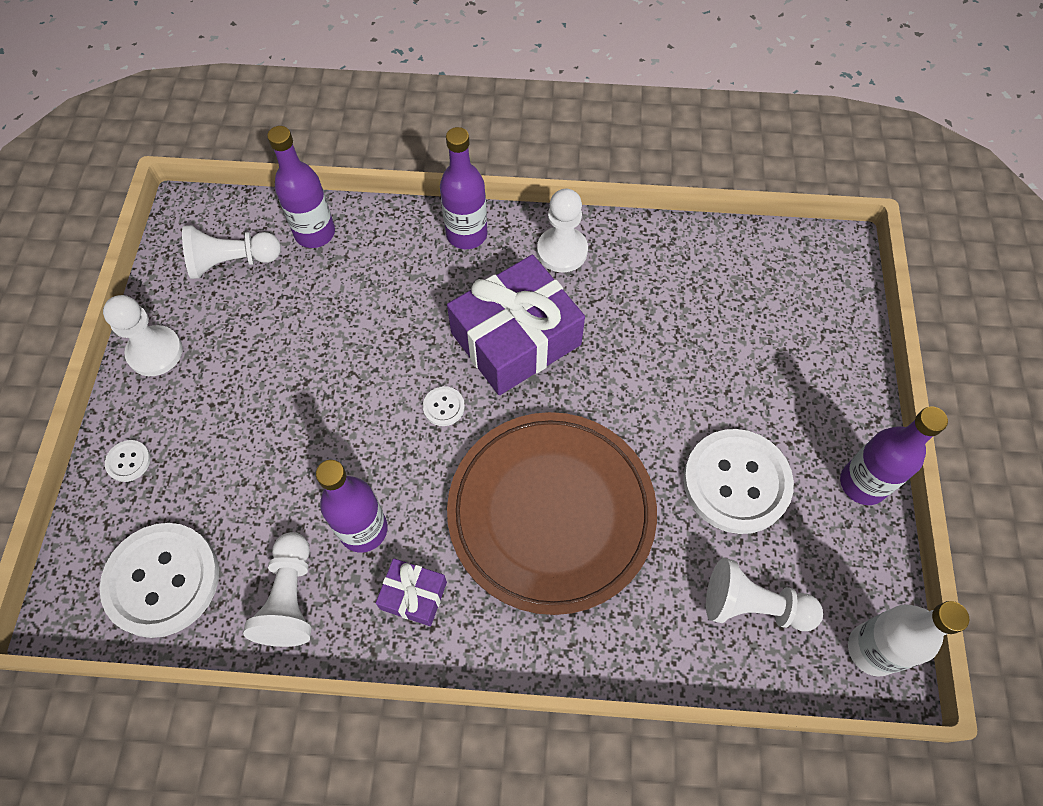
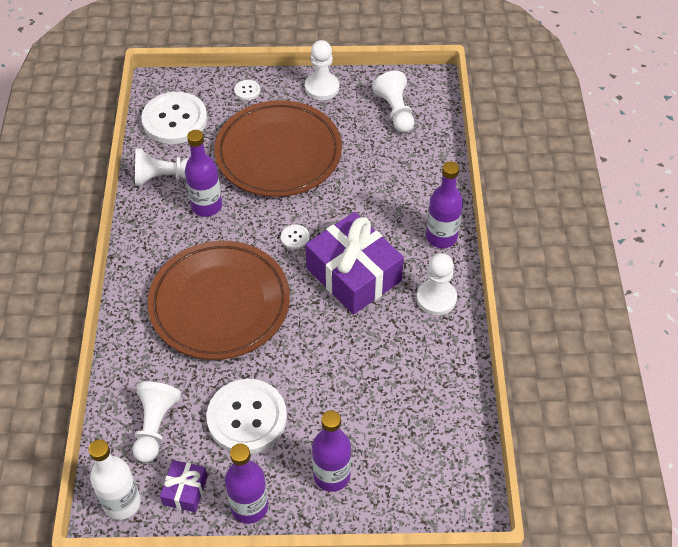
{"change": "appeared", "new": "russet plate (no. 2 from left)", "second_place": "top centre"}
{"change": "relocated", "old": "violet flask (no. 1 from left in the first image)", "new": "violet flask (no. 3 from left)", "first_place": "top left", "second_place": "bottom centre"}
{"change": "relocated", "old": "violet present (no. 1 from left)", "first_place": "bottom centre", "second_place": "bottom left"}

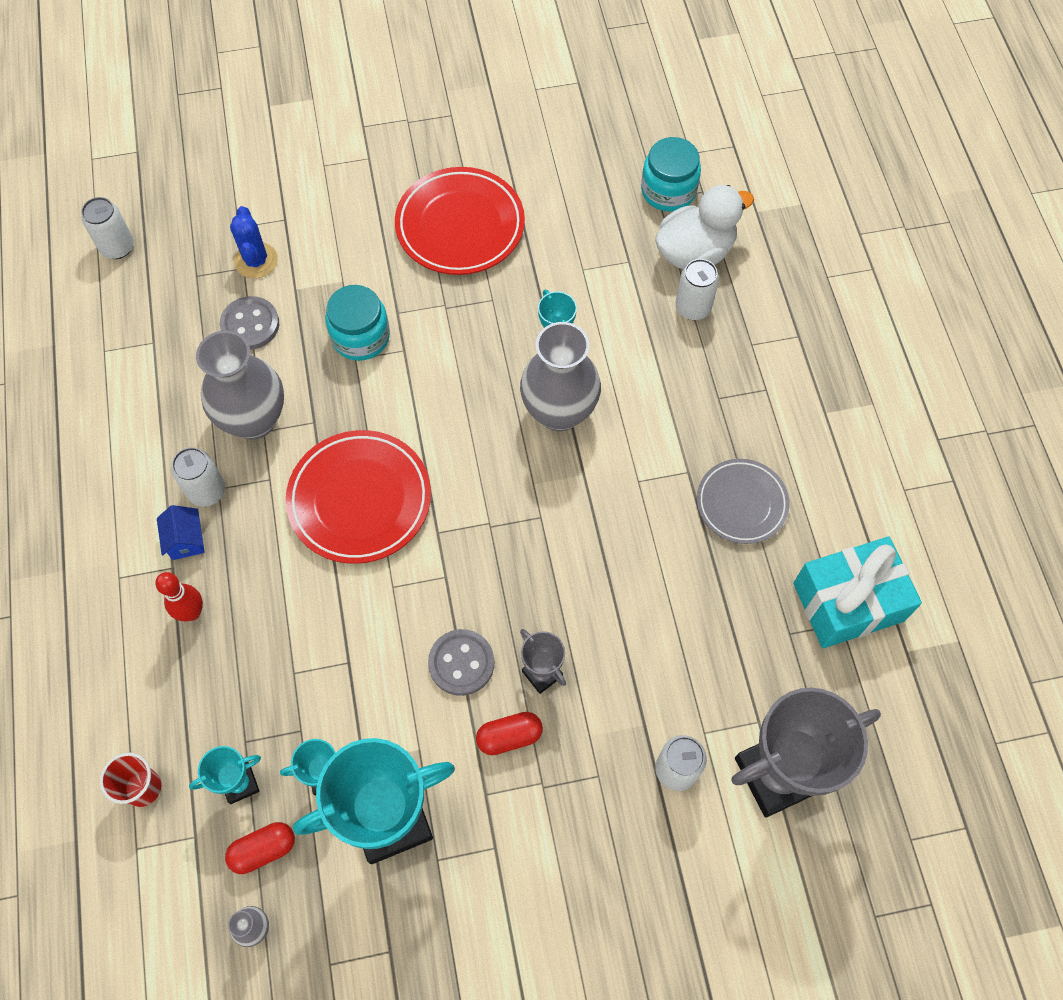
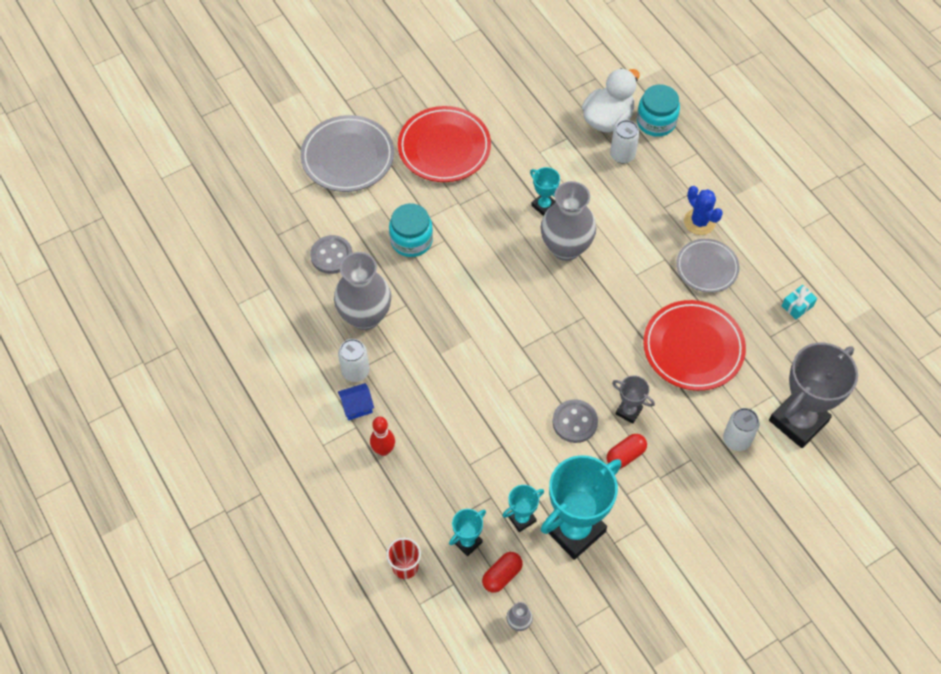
{"change": "missing", "old": "snow-white can (no. 1 from left)", "first_place": "top left"}
{"change": "appeared", "new": "grey plate (no. 1 from left)", "second_place": "top centre"}
{"change": "relocated", "old": "royal blue cactus", "first_place": "top left", "second_place": "top right"}
{"change": "relocated", "old": "crimson plate (no. 1 from left in the first image)", "new": "crimson plate (no. 2 from left)", "first_place": "centre", "second_place": "middle right"}
{"change": "relocated", "old": "aqua jar (no. 2 from left)", "first_place": "top centre", "second_place": "top right"}
{"change": "spun", "old": "royal blue house", "first_place": "middle left", "second_place": "centre", "degrees": -75}
{"change": "size", "old": "aqua present", "first_place": "middle right", "second_place": "middle right", "factor": 0.42}

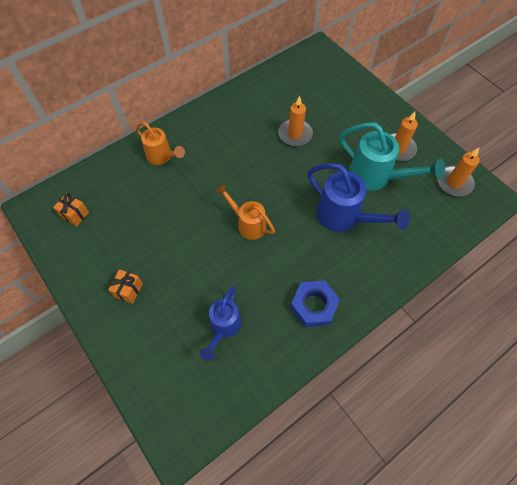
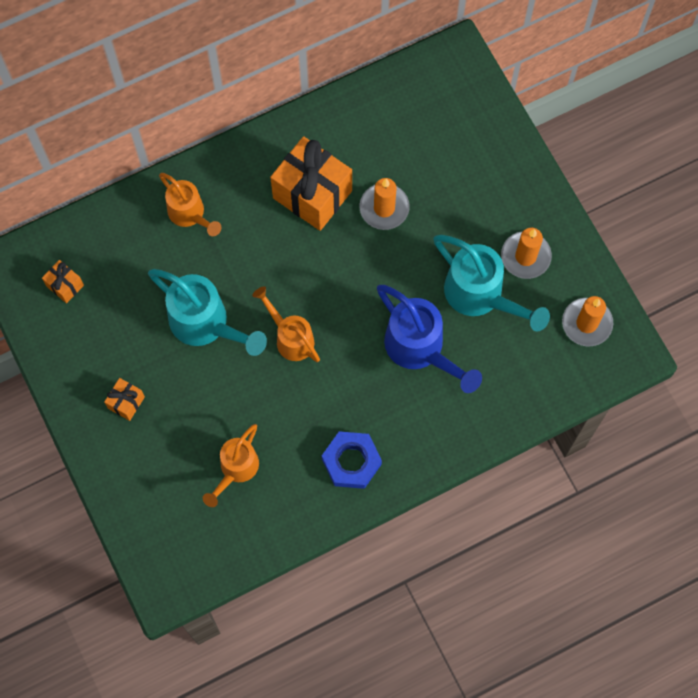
{"change": "appeared", "new": "aqua watering can (no. 1 from left)", "second_place": "middle left"}
{"change": "appeared", "new": "bright orange present (no. 3 from left)", "second_place": "top centre"}
{"change": "colour", "old": "royal blue watering can (no. 1 from left)", "new": "bright orange watering can (no. 2 from left)", "first_place": "centre", "second_place": "middle left"}

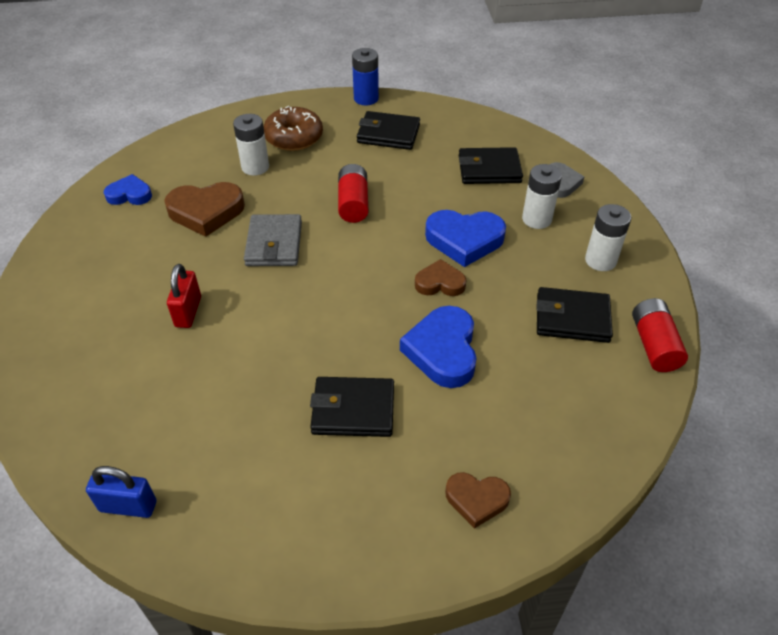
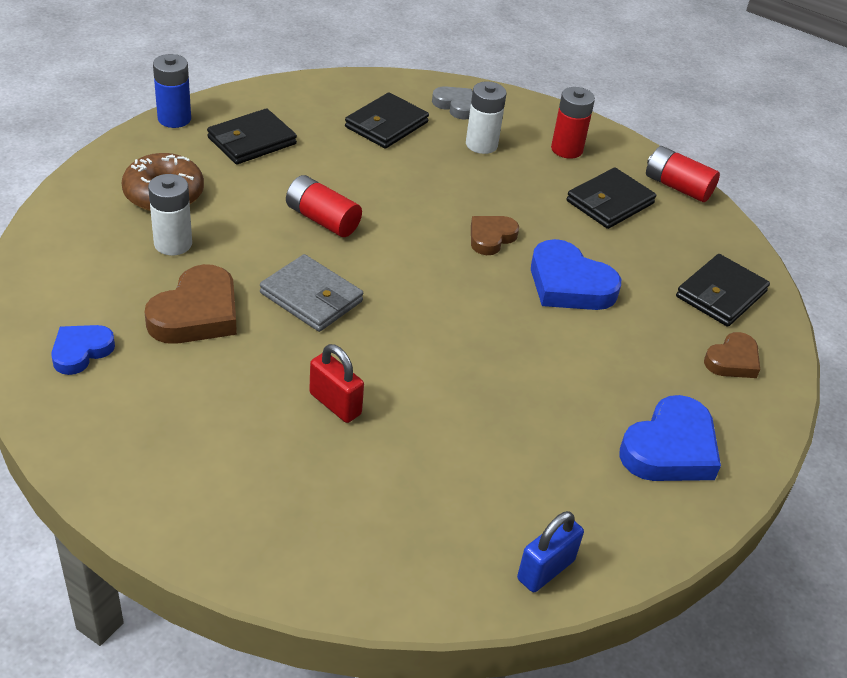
{"change": "relocated", "old": "ebony wallet (no. 1 from left in the first image)", "new": "ebony wallet (no. 4 from left)", "first_place": "centre", "second_place": "middle right"}
{"change": "relocated", "old": "royal blue heart shape (no. 3 from left)", "first_place": "centre", "second_place": "middle right"}
{"change": "colour", "old": "snow-white power cell (no. 3 from left)", "new": "crimson power cell (no. 2 from left)", "first_place": "middle right", "second_place": "top right"}

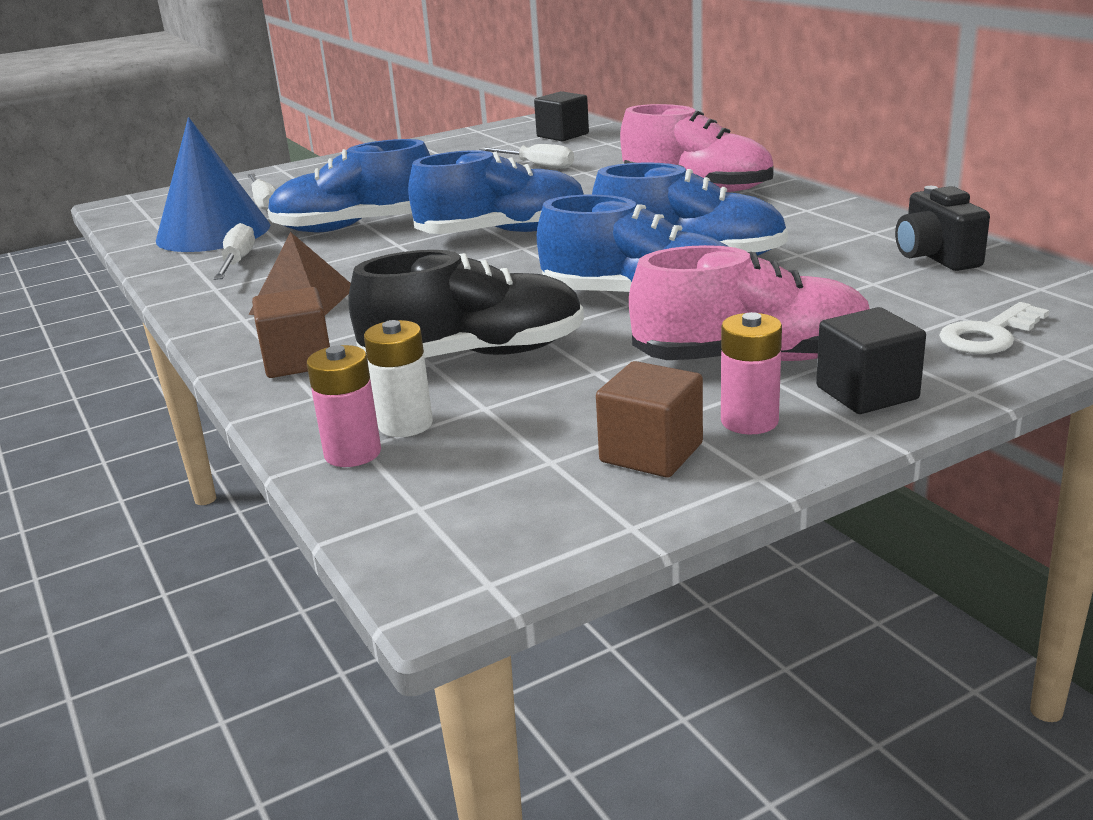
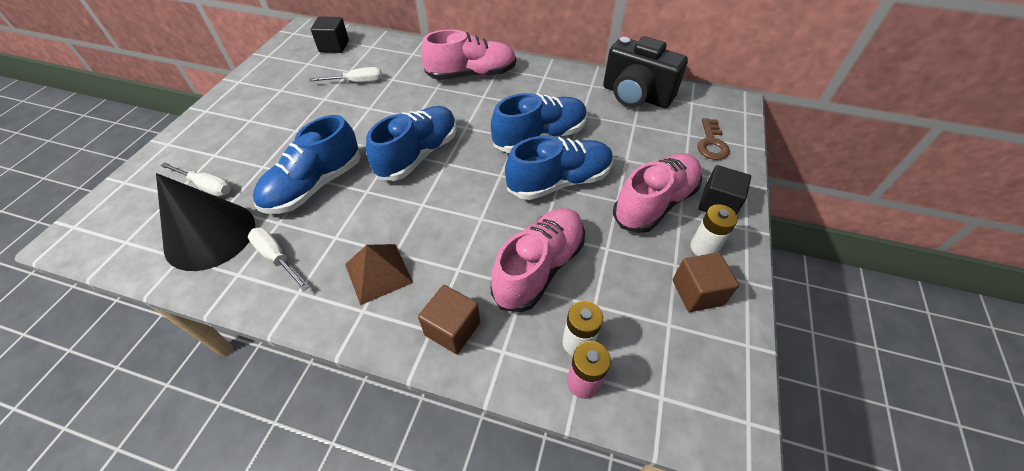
{"change": "colour", "old": "royal blue cone shape", "new": "ebony cone shape", "first_place": "top left", "second_place": "middle left"}
{"change": "colour", "old": "ebony sneaker", "new": "rose-pink sneaker (no. 2 from left)", "first_place": "centre", "second_place": "centre"}
{"change": "colour", "old": "rose-pink power cell (no. 2 from left)", "new": "snow-white power cell (no. 2 from left)", "first_place": "middle right", "second_place": "middle right"}
{"change": "colour", "old": "snow-white latchkey", "new": "russet latchkey", "first_place": "middle right", "second_place": "top right"}
{"change": "size", "old": "ebony camera", "first_place": "top right", "second_place": "top centre", "factor": 1.64}

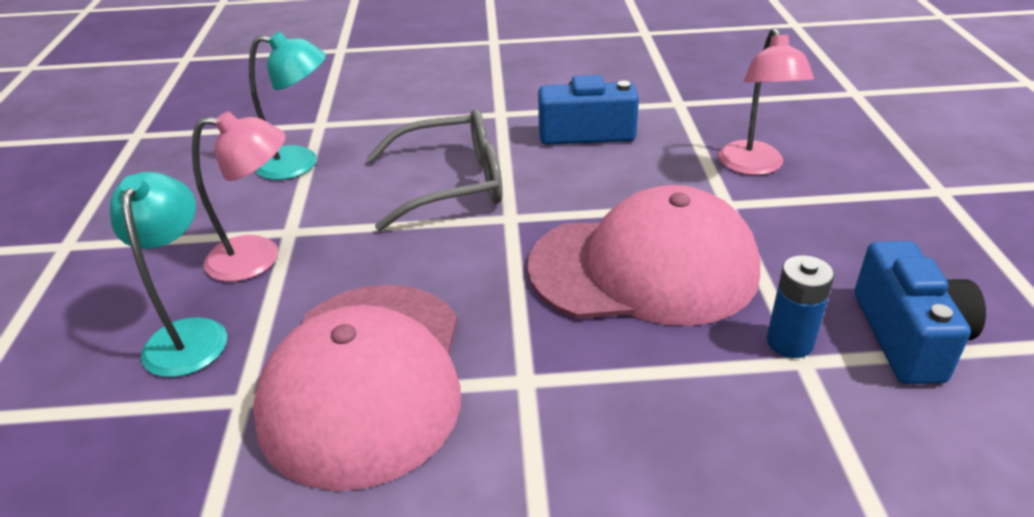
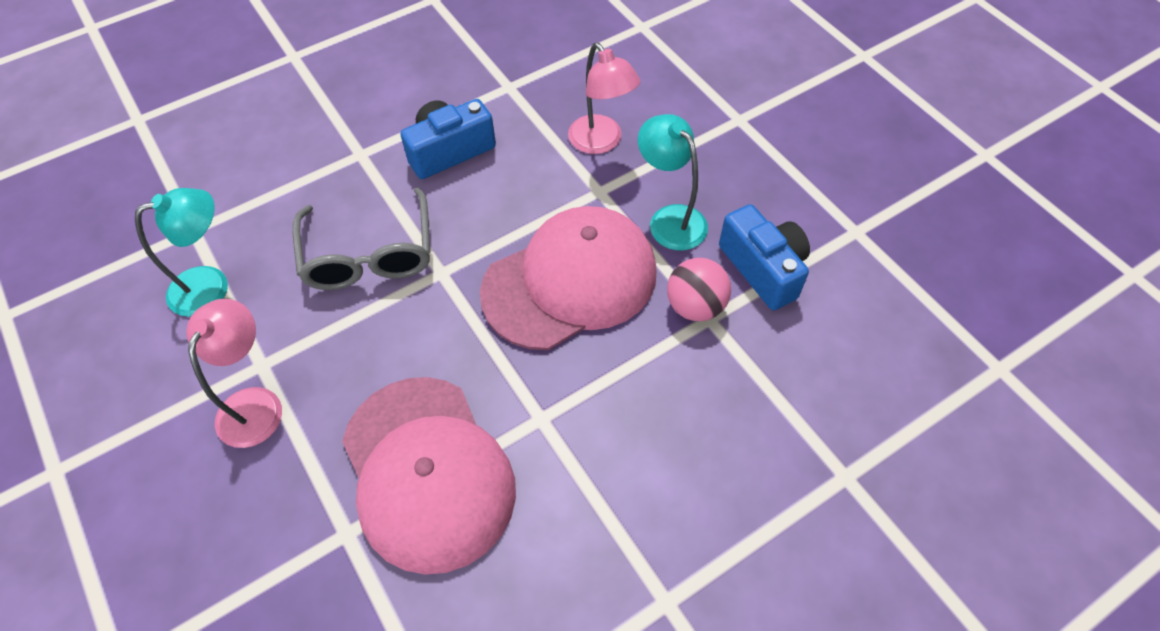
{"change": "relocated", "old": "aqua lamp (no. 1 from left in the first image)", "new": "aqua lamp (no. 2 from left)", "first_place": "middle left", "second_place": "top centre"}
{"change": "exchanged", "old": "royal blue power cell", "new": "rose-pink play ball", "first_place": "middle right", "second_place": "centre"}
{"change": "spun", "old": "rose-pink lamp (no. 1 from left)", "first_place": "middle left", "second_place": "middle left", "degrees": -45}
{"change": "spun", "old": "grey glasses", "first_place": "top centre", "second_place": "middle left", "degrees": 120}

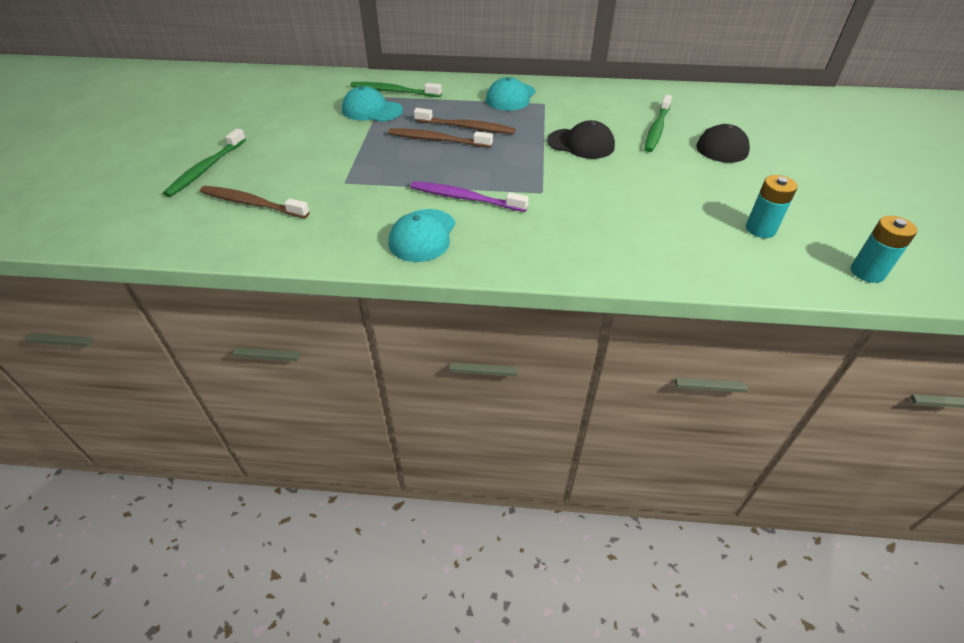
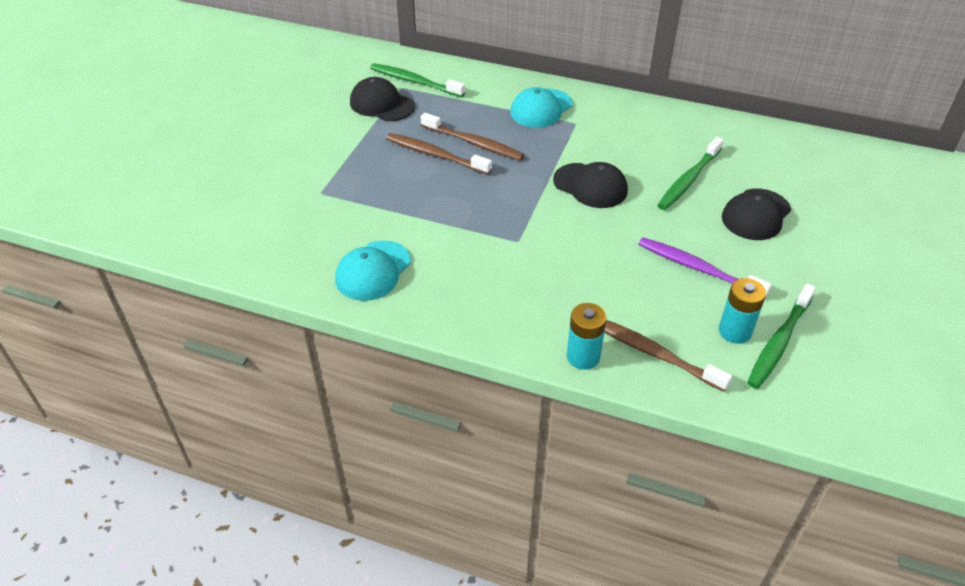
{"change": "relocated", "old": "green toothbrush (no. 1 from left in the first image)", "new": "green toothbrush (no. 3 from left)", "first_place": "top left", "second_place": "middle right"}
{"change": "relocated", "old": "russet toothbrush (no. 1 from left in the first image)", "new": "russet toothbrush (no. 3 from left)", "first_place": "top left", "second_place": "middle right"}
{"change": "relocated", "old": "violet toothbrush", "first_place": "top centre", "second_place": "middle right"}
{"change": "relocated", "old": "aqua power cell (no. 2 from left in the first image)", "new": "aqua power cell (no. 1 from left)", "first_place": "middle right", "second_place": "centre"}
{"change": "colour", "old": "aqua baseball cap (no. 1 from left)", "new": "ebony baseball cap (no. 1 from left)", "first_place": "top centre", "second_place": "top centre"}

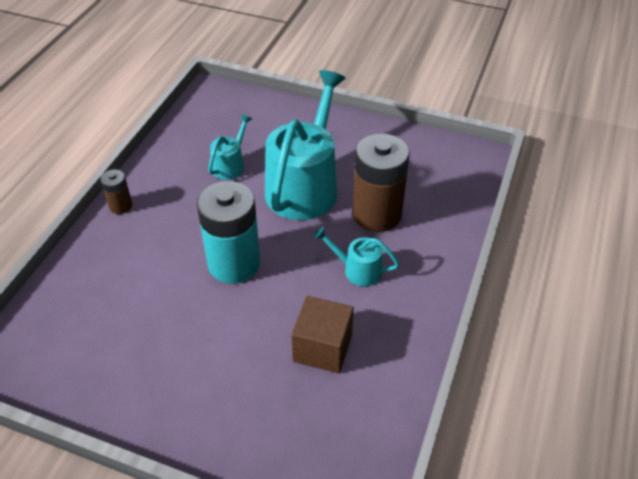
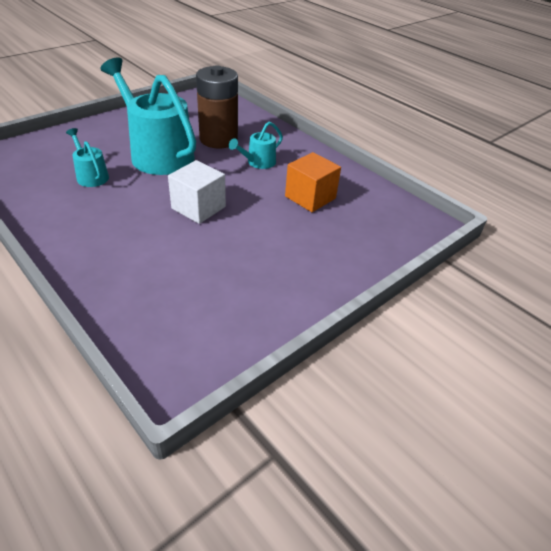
{"change": "missing", "old": "russet power cell (no. 1 from left)", "first_place": "middle left"}
{"change": "exchanged", "old": "aqua power cell", "new": "snow-white solid cube", "first_place": "centre", "second_place": "centre"}
{"change": "colour", "old": "russet solid cube", "new": "bright orange solid cube", "first_place": "bottom centre", "second_place": "top centre"}

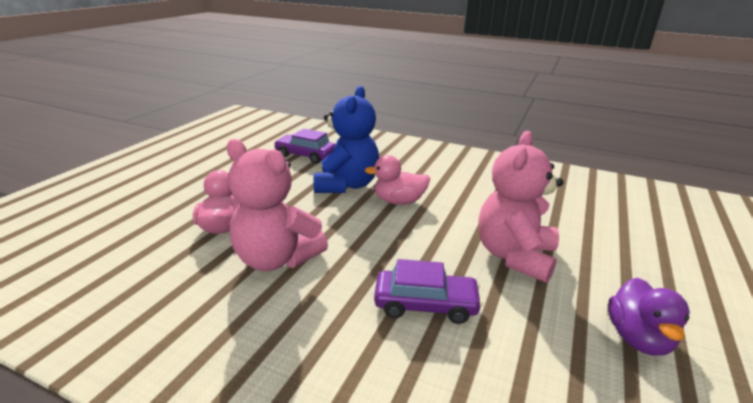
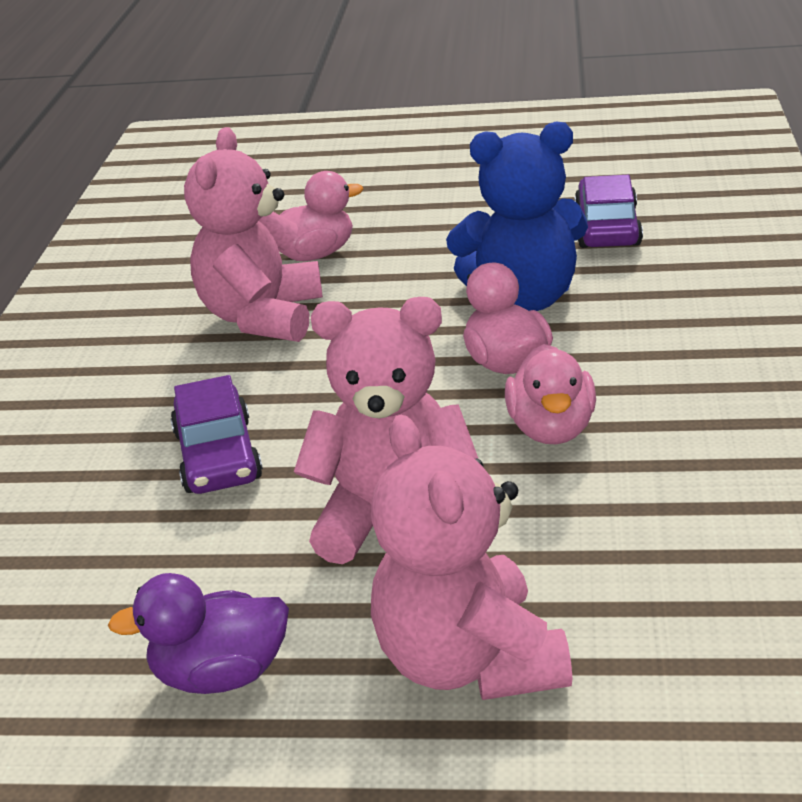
{"change": "appeared", "new": "rose-pink teddy (no. 3 from left)", "second_place": "bottom centre"}
{"change": "appeared", "new": "rose-pink rubber duck (no. 3 from left)", "second_place": "middle right"}

